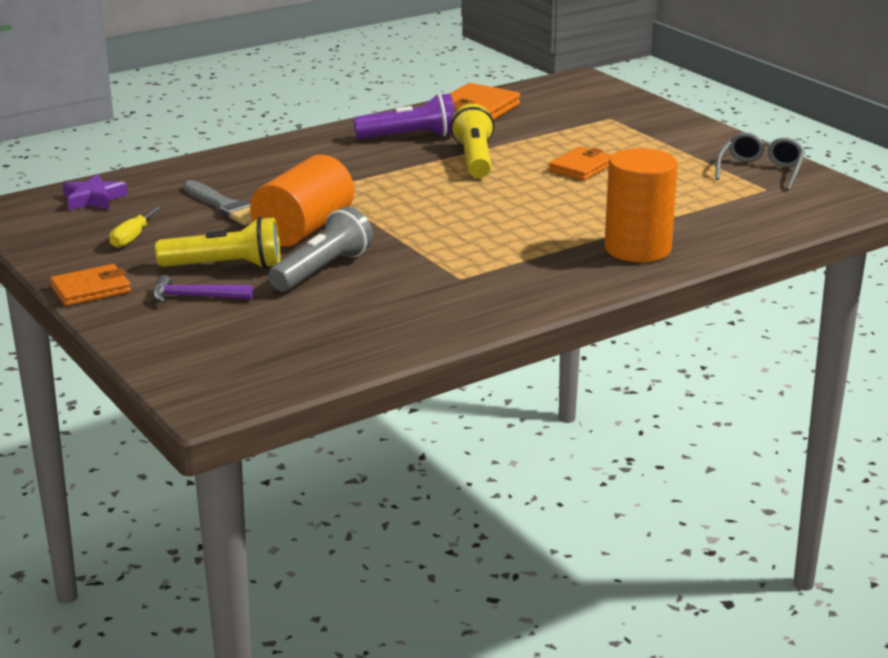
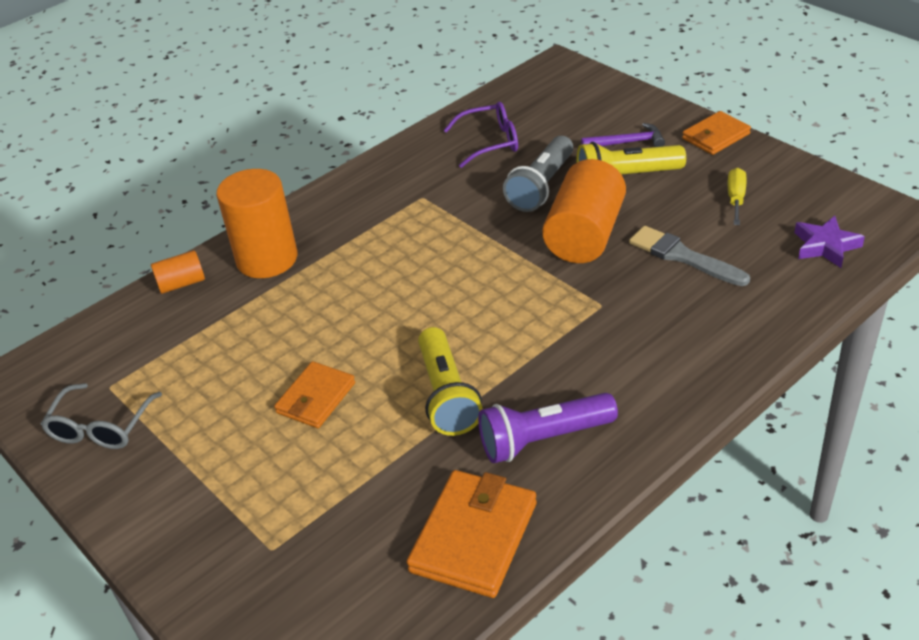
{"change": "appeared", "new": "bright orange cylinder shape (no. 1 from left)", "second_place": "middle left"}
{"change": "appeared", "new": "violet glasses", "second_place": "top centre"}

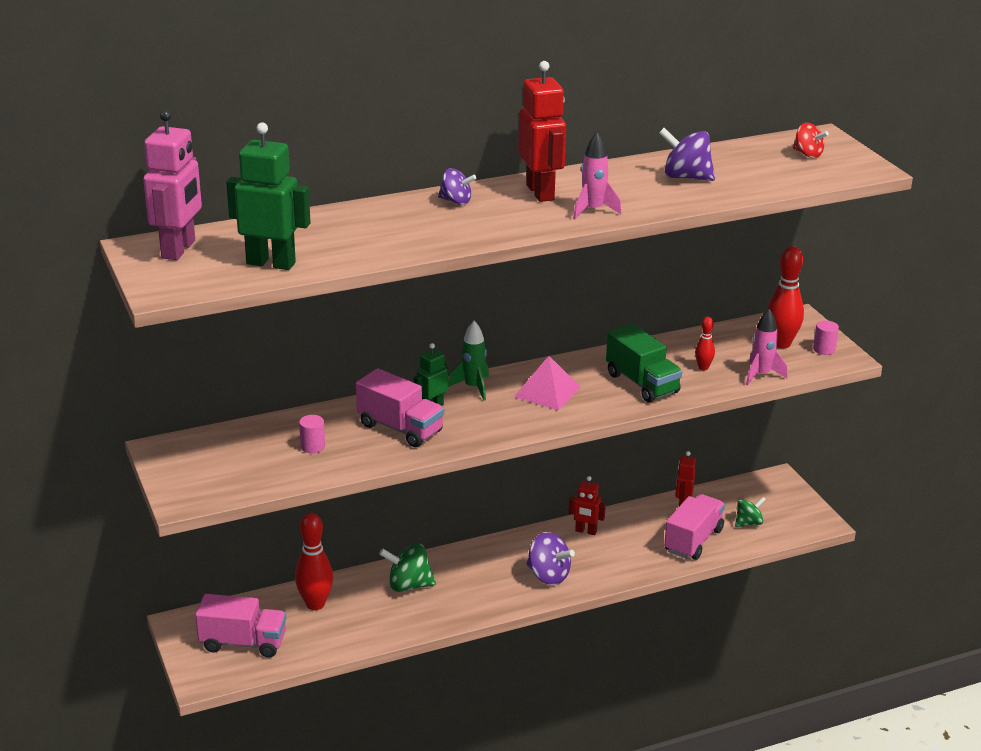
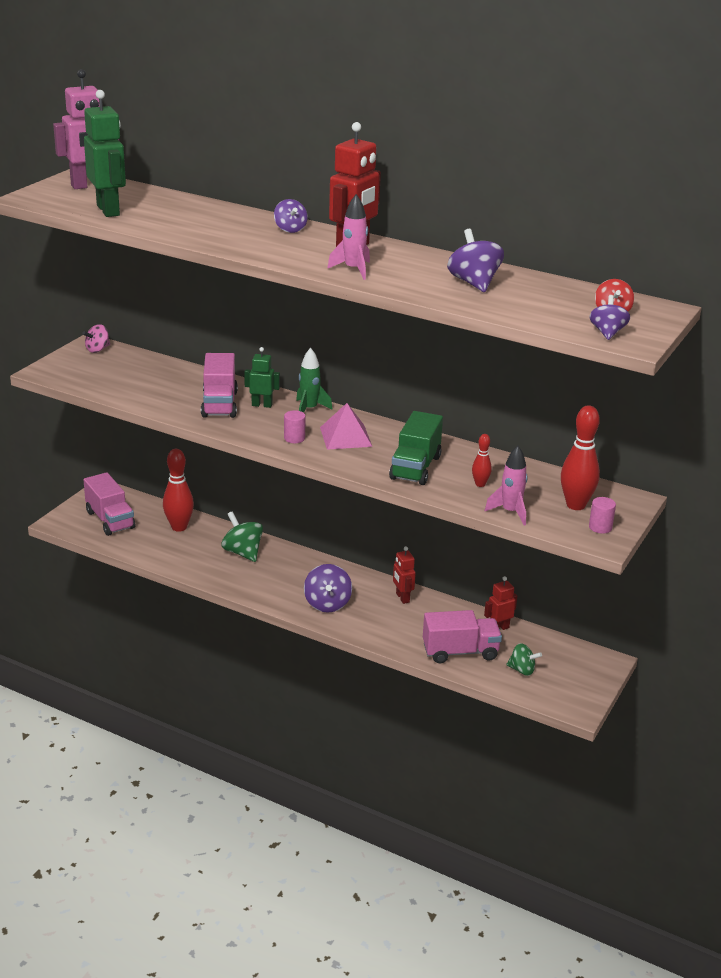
{"change": "appeared", "new": "rose-pink spinning top", "second_place": "middle left"}
{"change": "appeared", "new": "violet spinning top (no. 4 from left)", "second_place": "top right"}
{"change": "relocated", "old": "rose-pink cylinder shape (no. 1 from left)", "first_place": "middle left", "second_place": "centre"}

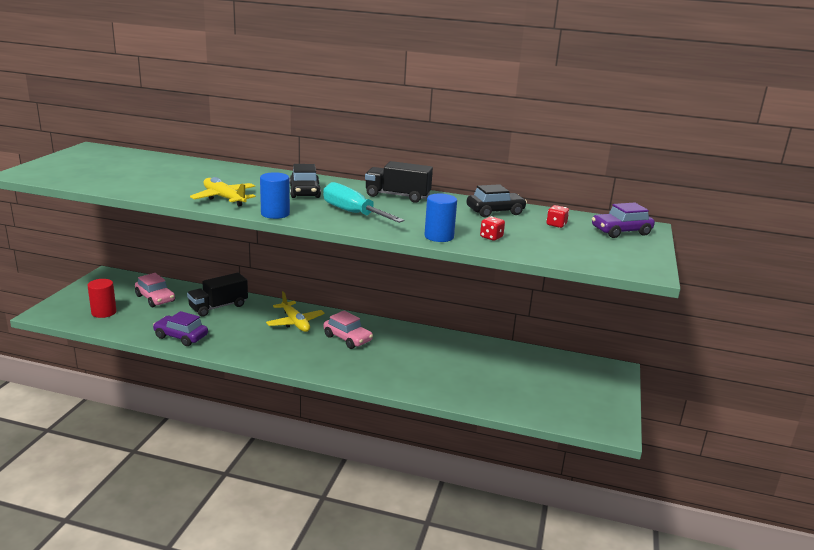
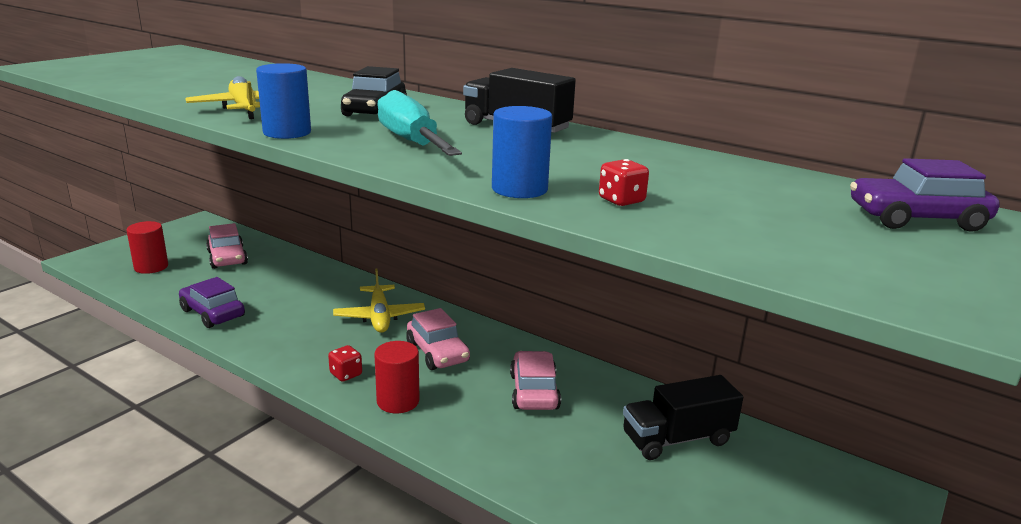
{"change": "missing", "old": "ebony car (no. 2 from left)", "first_place": "centre"}
{"change": "appeared", "new": "crimson cylinder shape (no. 2 from left)", "second_place": "bottom centre"}
{"change": "appeared", "new": "rose-pink car (no. 3 from left)", "second_place": "bottom centre"}
{"change": "relocated", "old": "ebony toy truck (no. 1 from left in the first image)", "new": "ebony toy truck (no. 2 from left)", "first_place": "middle left", "second_place": "bottom right"}
{"change": "relocated", "old": "crimson dice (no. 2 from left in the first image)", "new": "crimson dice (no. 1 from left)", "first_place": "middle right", "second_place": "bottom centre"}

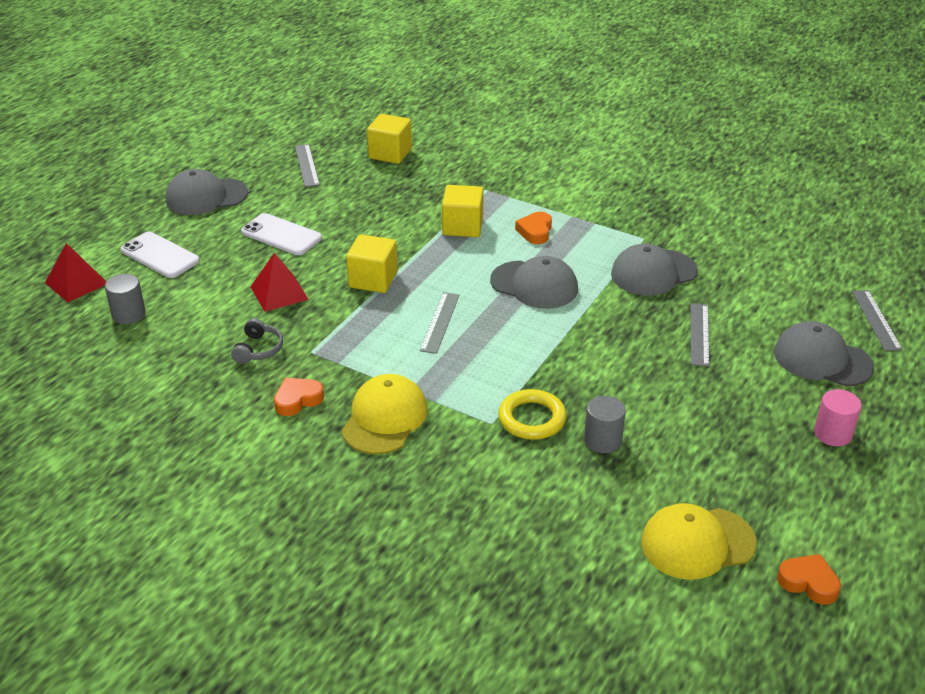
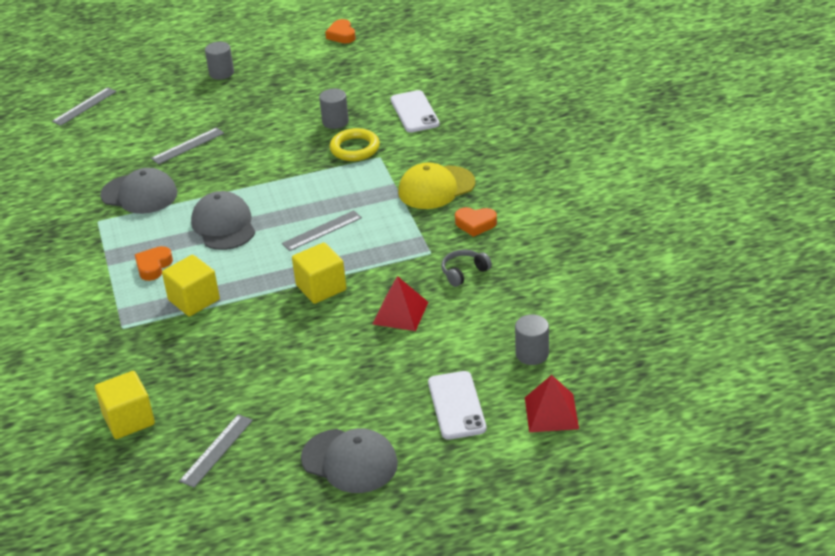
{"change": "missing", "old": "golden baseball cap (no. 2 from left)", "first_place": "bottom right"}
{"change": "missing", "old": "grey baseball cap (no. 4 from left)", "first_place": "middle right"}
{"change": "relocated", "old": "snow-white phone (no. 2 from left in the first image)", "new": "snow-white phone (no. 1 from left)", "first_place": "middle left", "second_place": "top centre"}
{"change": "colour", "old": "rose-pink cylinder shape", "new": "grey cylinder shape (no. 1 from left)", "first_place": "middle right", "second_place": "top left"}
{"change": "spun", "old": "bright orange heart shape (no. 2 from left in the first image)", "first_place": "top centre", "second_place": "middle left", "degrees": 150}

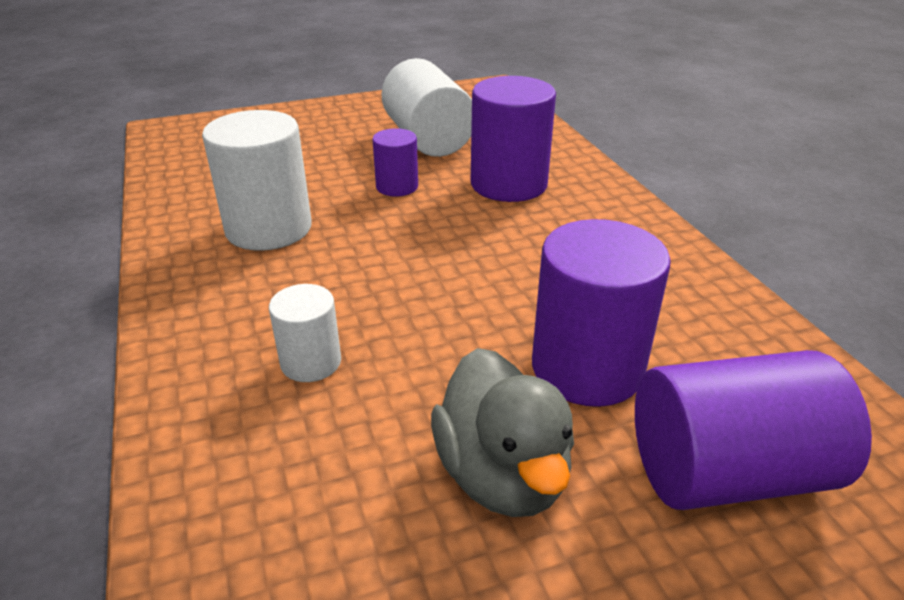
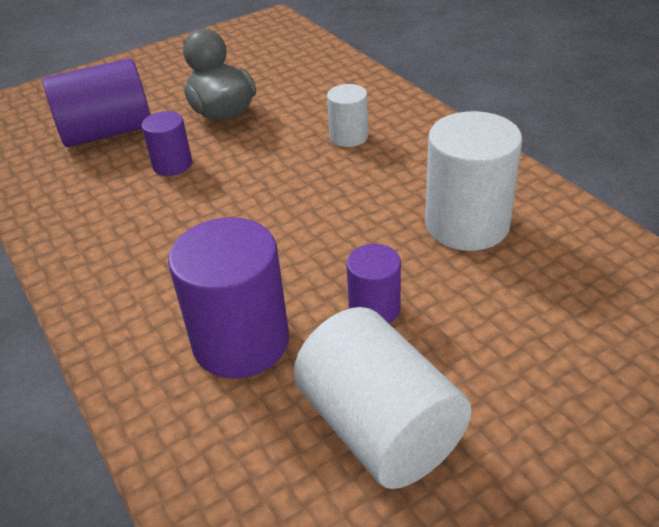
{"change": "size", "old": "violet cylinder shape (no. 3 from left in the first image)", "first_place": "centre", "second_place": "top left", "factor": 0.55}

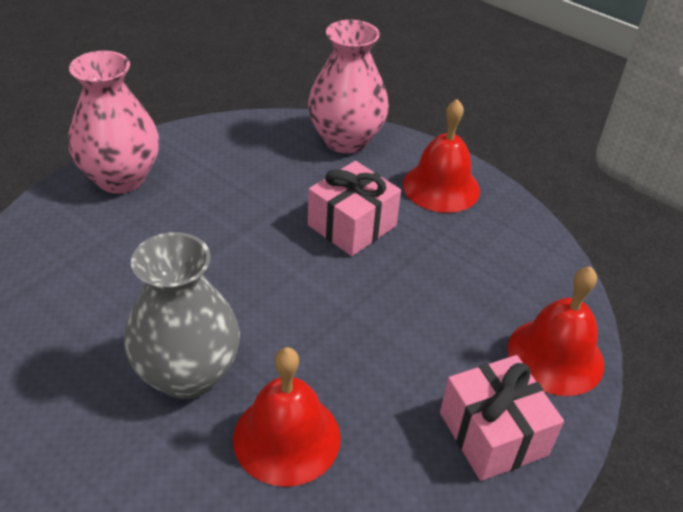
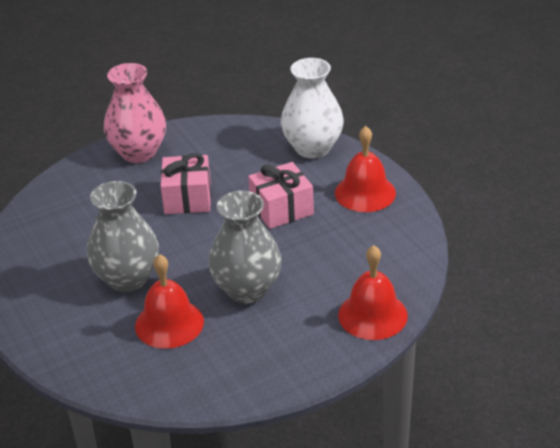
{"change": "appeared", "new": "grey vase (no. 2 from left)", "second_place": "centre"}
{"change": "relocated", "old": "rose-pink present (no. 2 from left in the first image)", "new": "rose-pink present (no. 1 from left)", "first_place": "bottom right", "second_place": "middle left"}
{"change": "colour", "old": "rose-pink vase (no. 2 from left)", "new": "snow-white vase", "first_place": "top centre", "second_place": "top centre"}

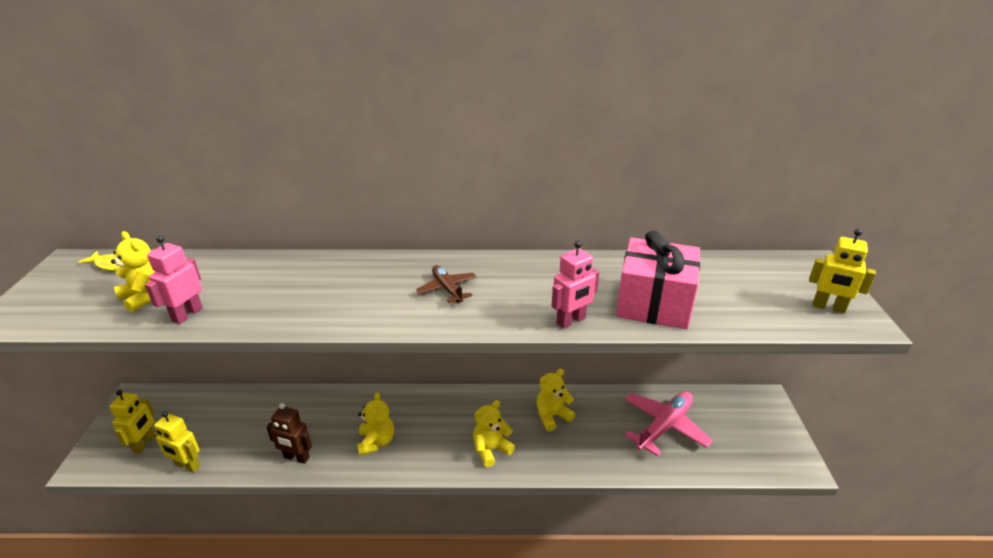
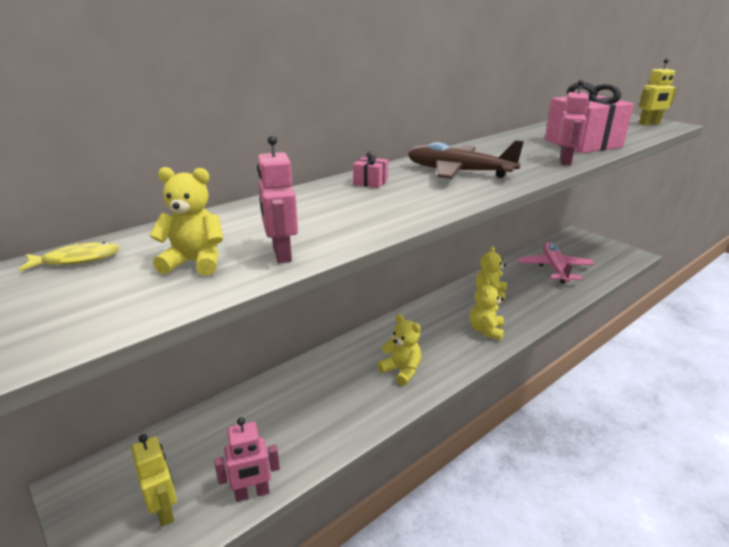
{"change": "missing", "old": "russet robot", "first_place": "bottom left"}
{"change": "appeared", "new": "rose-pink present (no. 1 from left)", "second_place": "top centre"}
{"change": "colour", "old": "golden robot (no. 2 from left)", "new": "rose-pink robot (no. 1 from left)", "first_place": "bottom left", "second_place": "bottom centre"}
{"change": "size", "old": "russet aeroplane", "first_place": "centre", "second_place": "top centre", "factor": 1.75}

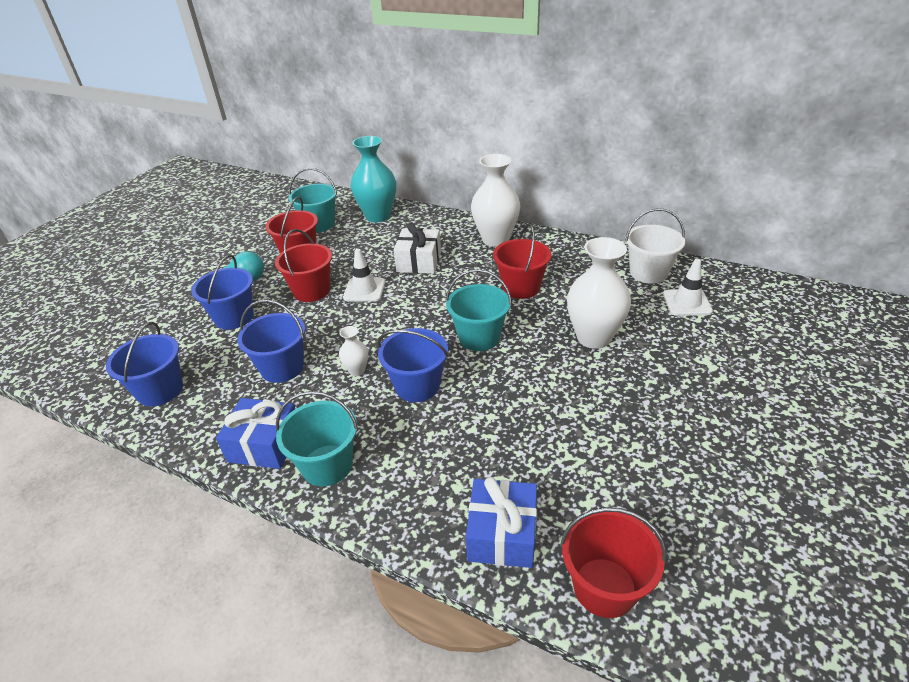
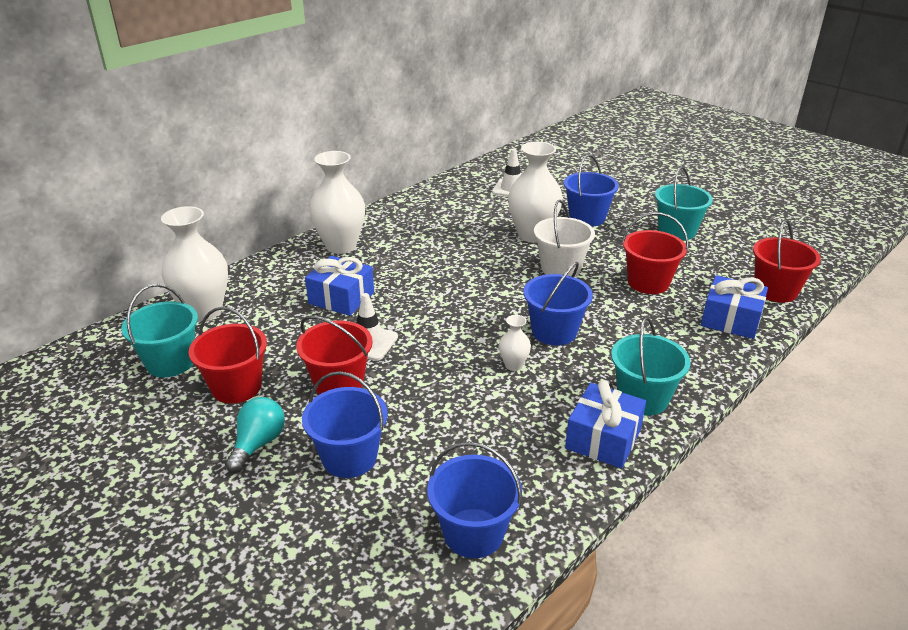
{"change": "relocated", "old": "royal blue pail (no. 3 from left in the first image)", "new": "royal blue pail (no. 4 from left)", "first_place": "middle left", "second_place": "top centre"}
{"change": "relocated", "old": "aqua pail (no. 3 from left)", "first_place": "centre", "second_place": "top right"}
{"change": "relocated", "old": "crimson pail (no. 3 from left)", "first_place": "centre", "second_place": "middle right"}
{"change": "relocated", "old": "snow-white pail", "first_place": "middle right", "second_place": "centre"}
{"change": "colour", "old": "aqua vase", "new": "snow-white vase (no. 1 from left)", "first_place": "top centre", "second_place": "middle left"}
{"change": "colour", "old": "snow-white present", "new": "royal blue present (no. 1 from left)", "first_place": "centre", "second_place": "centre"}

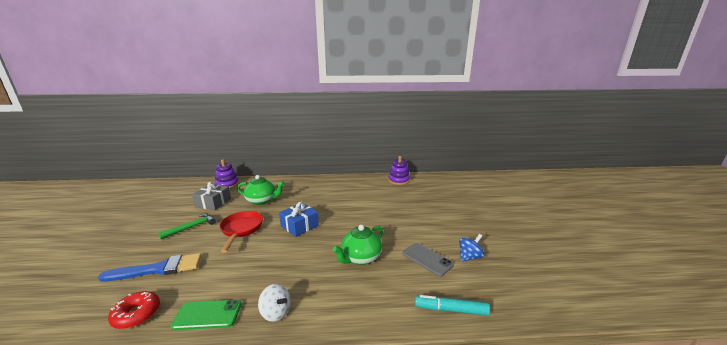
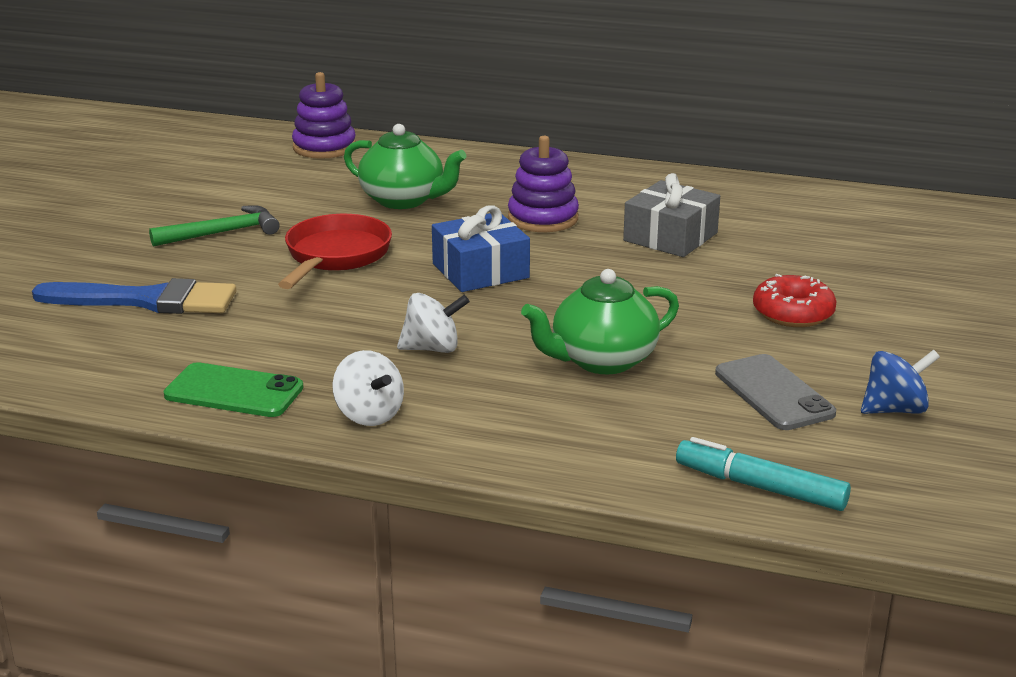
{"change": "appeared", "new": "snow-white spinning top (no. 2 from left)", "second_place": "centre"}
{"change": "relocated", "old": "crimson donut", "first_place": "bottom left", "second_place": "middle right"}
{"change": "relocated", "old": "grey present", "first_place": "middle left", "second_place": "top centre"}
{"change": "relocated", "old": "violet ring stacker (no. 2 from left)", "first_place": "centre", "second_place": "top centre"}

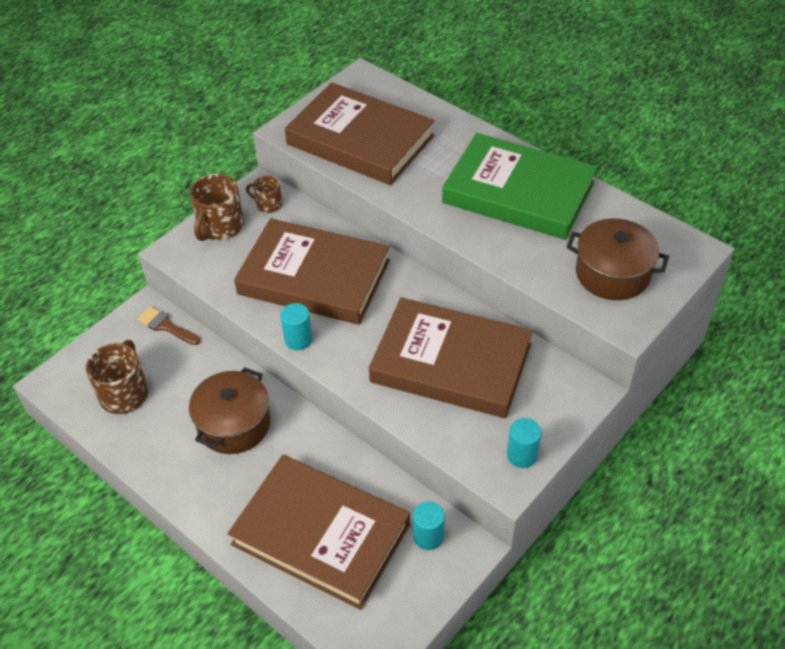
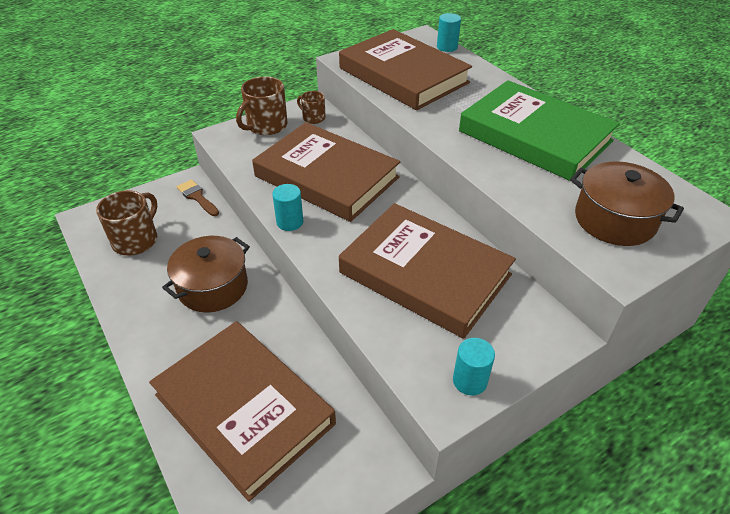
{"change": "relocated", "old": "aqua cylinder shape (no. 2 from left)", "first_place": "bottom centre", "second_place": "top centre"}

